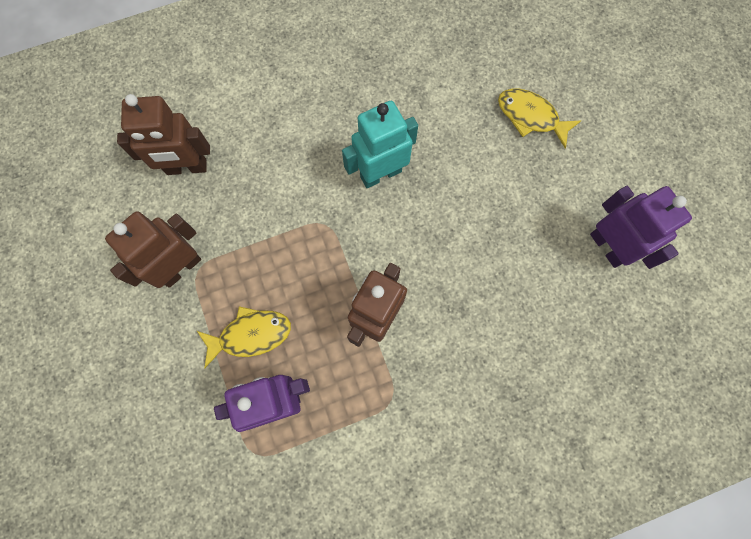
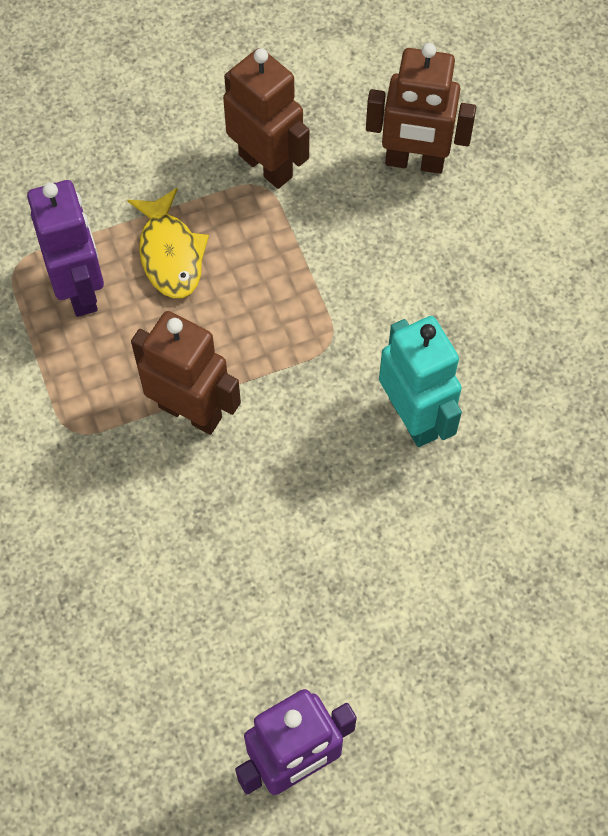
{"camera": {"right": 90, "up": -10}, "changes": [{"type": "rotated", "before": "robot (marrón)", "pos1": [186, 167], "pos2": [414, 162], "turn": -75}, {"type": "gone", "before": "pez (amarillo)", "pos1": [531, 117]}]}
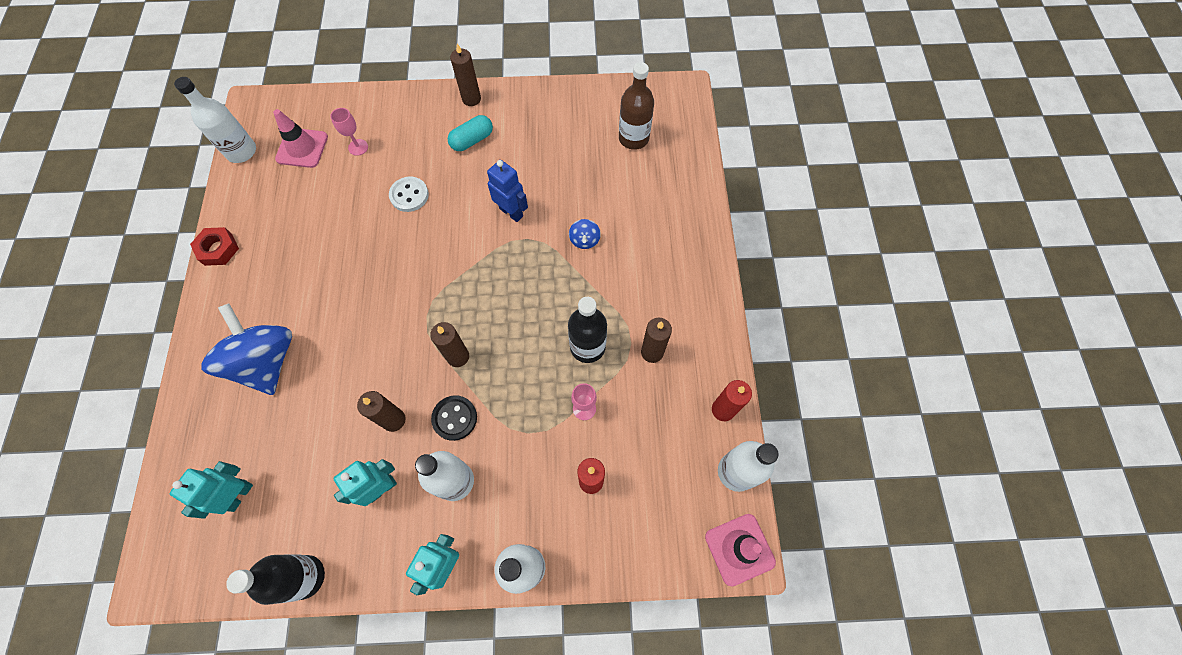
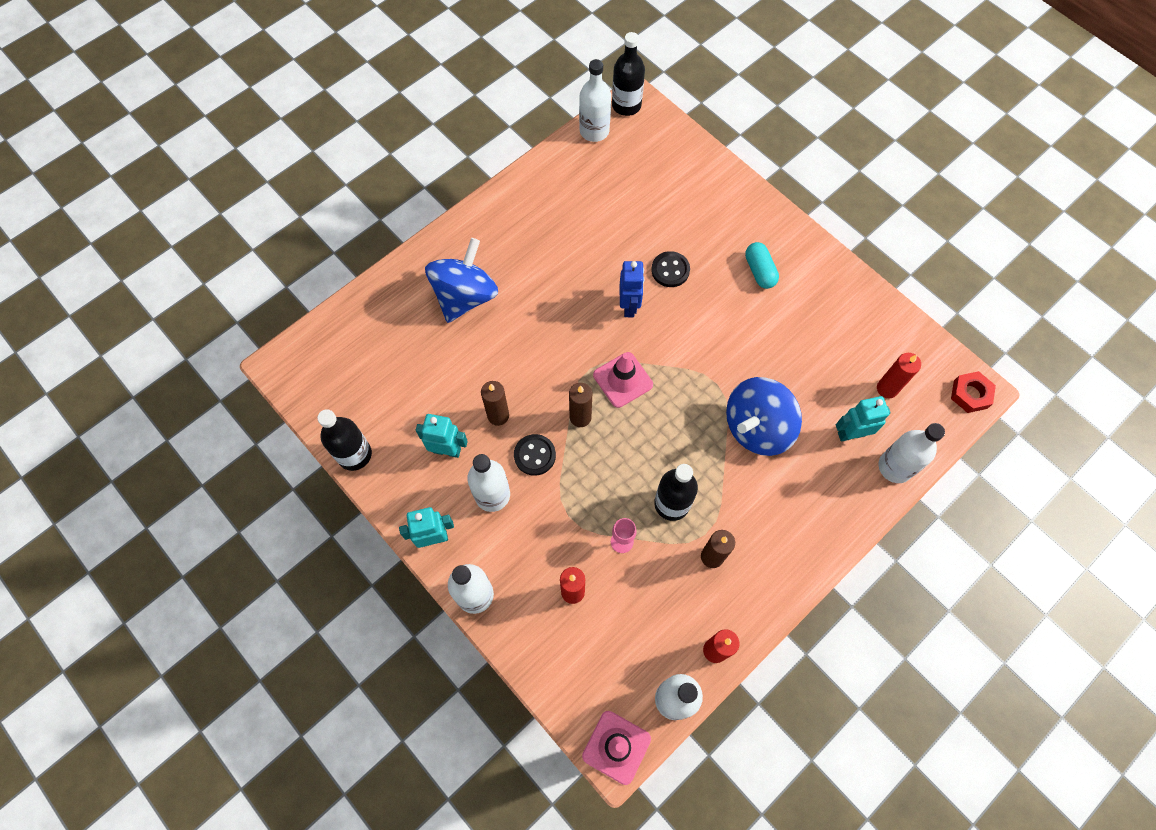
{"camera": {"right": 50, "up": 0}, "changes": [{"type": "shifted", "before": "cono de tráfico (rosa)", "pos1": [302, 148], "pos2": [623, 380]}, {"type": "new", "after": "botella (negro)", "pos2": [626, 105]}, {"type": "shifted", "before": "robot (azul)", "pos1": [511, 212], "pos2": [629, 306]}, {"type": "repainted", "before": "botón (blanco)", "after": "botón (negro)", "pos1": [409, 195], "pos2": [670, 270]}, {"type": "scaled", "before": "peonza (azul)", "pos1": [584, 240], "pos2": [757, 427], "scale": 2.4}, {"type": "rotated", "before": "cápsula (turquesa)", "pos1": [472, 140], "pos2": [759, 271], "turn": 60}, {"type": "shifted", "before": "robot (turquesa)", "pos1": [239, 495], "pos2": [851, 434]}, {"type": "swapped", "before": "botella (marrón)", "after": "vela (rojo)", "pos1": [633, 138], "pos2": [887, 388]}, {"type": "new", "after": "botella (blanco)", "pos2": [895, 467]}, {"type": "shifted", "before": "tuerca (rojo)", "pos1": [218, 249], "pos2": [970, 394]}, {"type": "gone", "before": "copa (rosa)", "pos1": [358, 147]}, {"type": "gone", "before": "vela (marrón)", "pos1": [471, 99]}]}
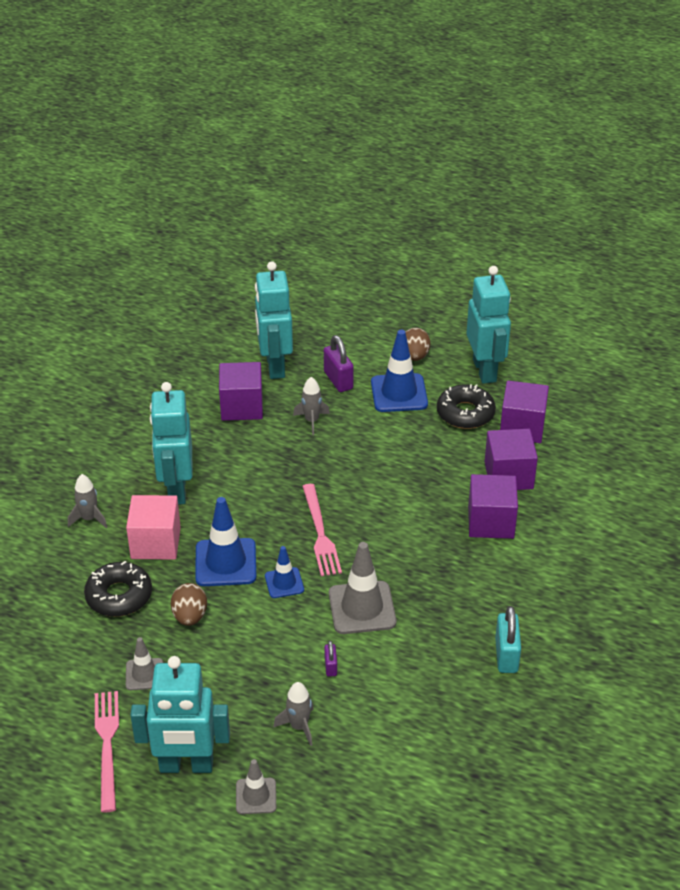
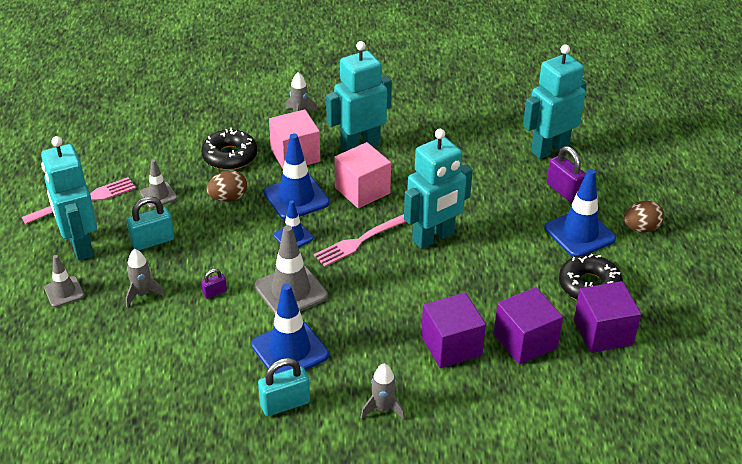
{"camera": {"right": 65, "up": 0}, "changes": [{"type": "new", "after": "candado (turquesa)", "pos2": [152, 241]}, {"type": "new", "after": "cono de tráfico (azul)", "pos2": [290, 350]}, {"type": "new", "after": "cubo (rosa)", "pos2": [362, 190]}, {"type": "shifted", "before": "cohete (gris)", "pos1": [312, 421], "pos2": [382, 408]}, {"type": "shifted", "before": "robot (turquesa)", "pos1": [485, 370], "pos2": [433, 237]}, {"type": "rotated", "before": "candado (morado)", "pos1": [338, 380], "pos2": [564, 191], "turn": -75}, {"type": "gone", "before": "cubo (morado)", "pos1": [242, 406]}]}
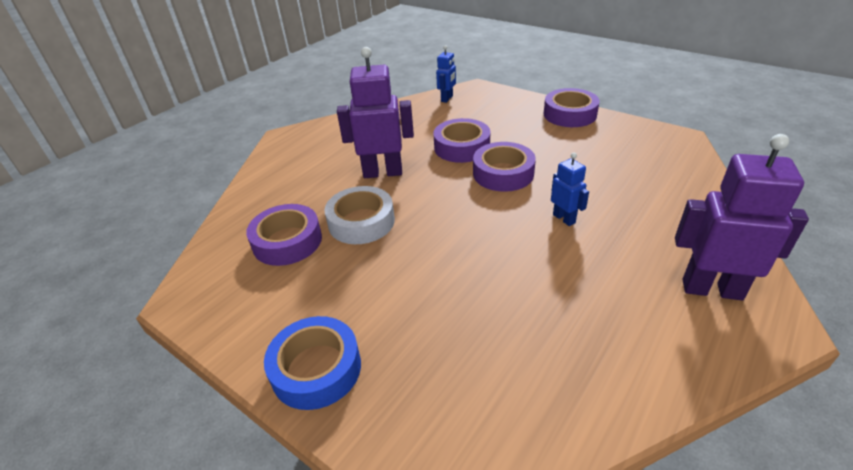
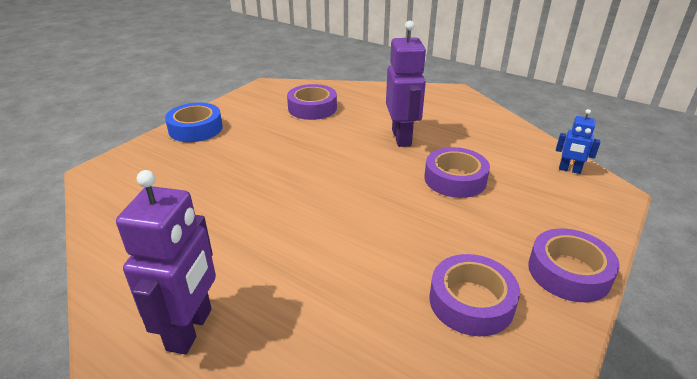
{"camera": {"right": 85, "up": -5}, "changes": [{"type": "shifted", "before": "cinta adhesiva (morado)", "pos1": [503, 173], "pos2": [471, 302]}, {"type": "gone", "before": "cinta adhesiva (blanco)", "pos1": [361, 222]}, {"type": "gone", "before": "robot (azul)", "pos1": [564, 218]}]}
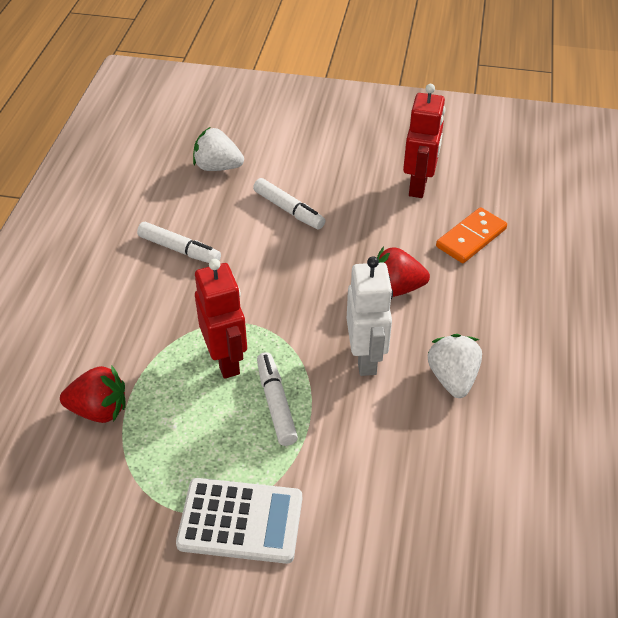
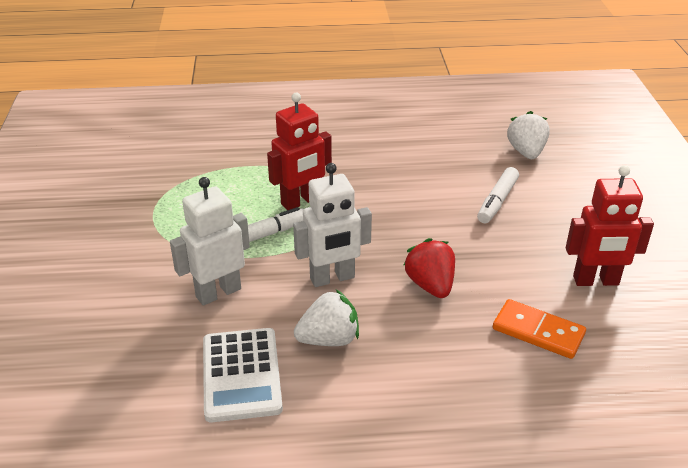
{"camera": {"right": 75, "up": -10}, "changes": [{"type": "new", "after": "robot (blanco)", "pos2": [218, 292]}, {"type": "shifted", "before": "calculadora (blanco)", "pos1": [240, 521], "pos2": [241, 375]}, {"type": "gone", "before": "fresa (rojo)", "pos1": [99, 410]}, {"type": "gone", "before": "rotulador (blanco)", "pos1": [179, 249]}]}
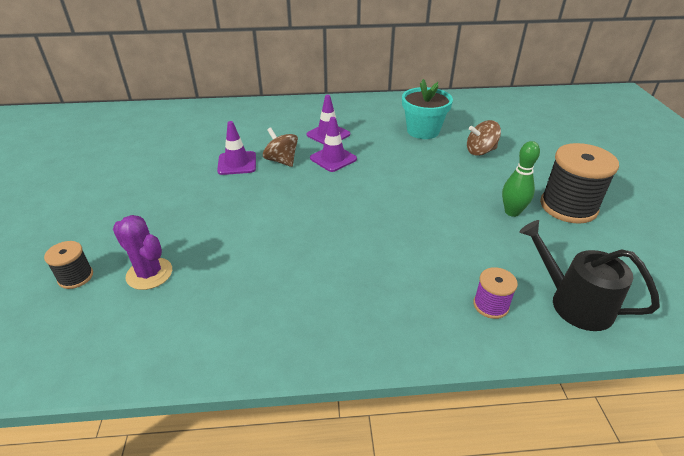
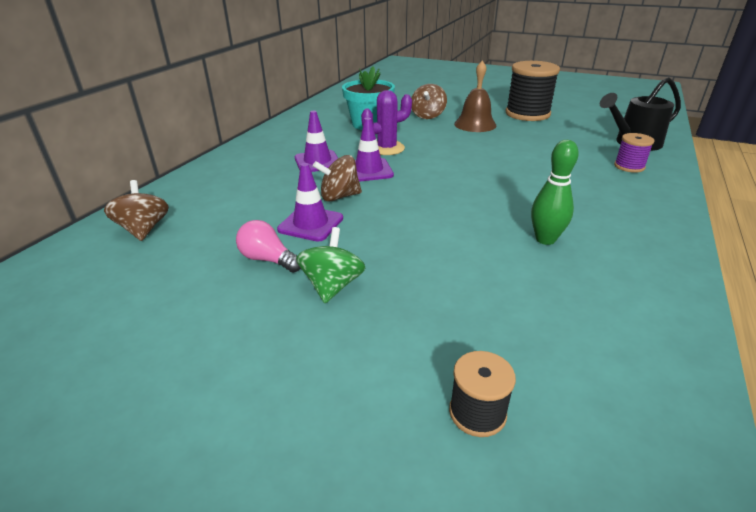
{"camera": {"right": -60, "up": -5}, "changes": [{"type": "new", "after": "peonza (marrón)", "pos2": [144, 229]}, {"type": "new", "after": "bombilla (rosa)", "pos2": [268, 260]}, {"type": "new", "after": "peonza (verde)", "pos2": [332, 286]}, {"type": "shifted", "before": "cactus (morado)", "pos1": [149, 274], "pos2": [387, 148]}, {"type": "new", "after": "campana (marrón)", "pos2": [475, 124]}, {"type": "shifted", "before": "bolo (verde)", "pos1": [512, 212], "pos2": [545, 239]}]}
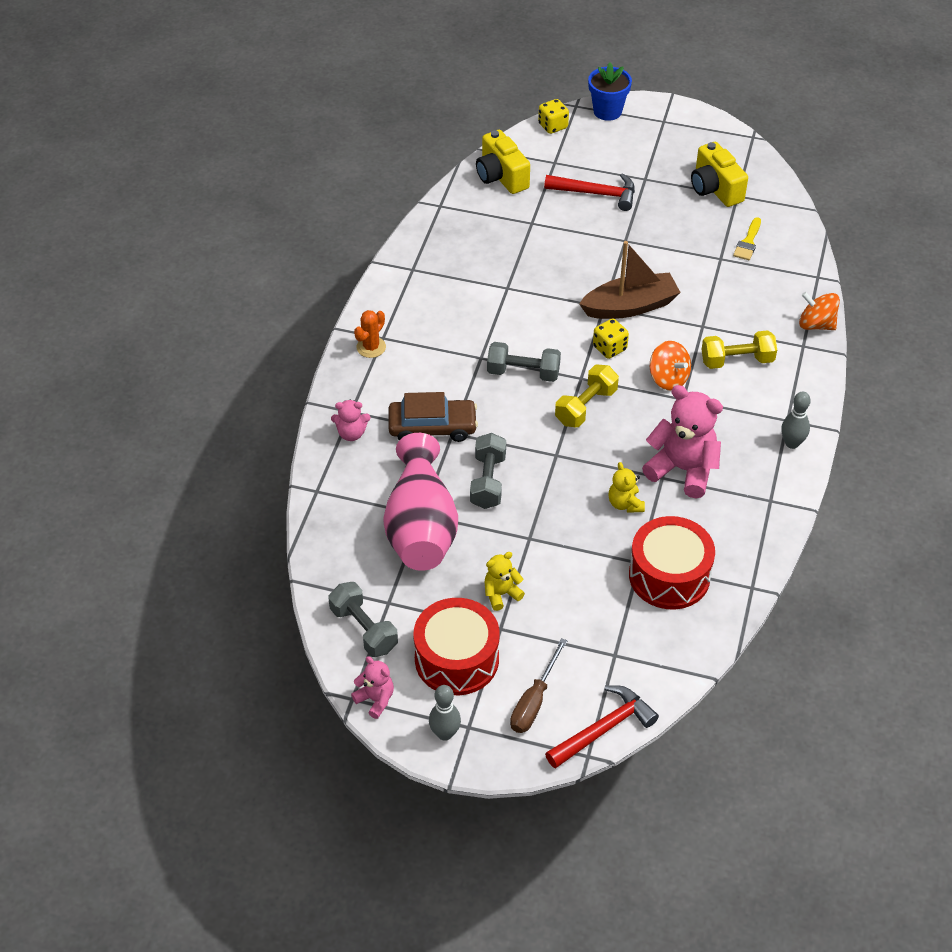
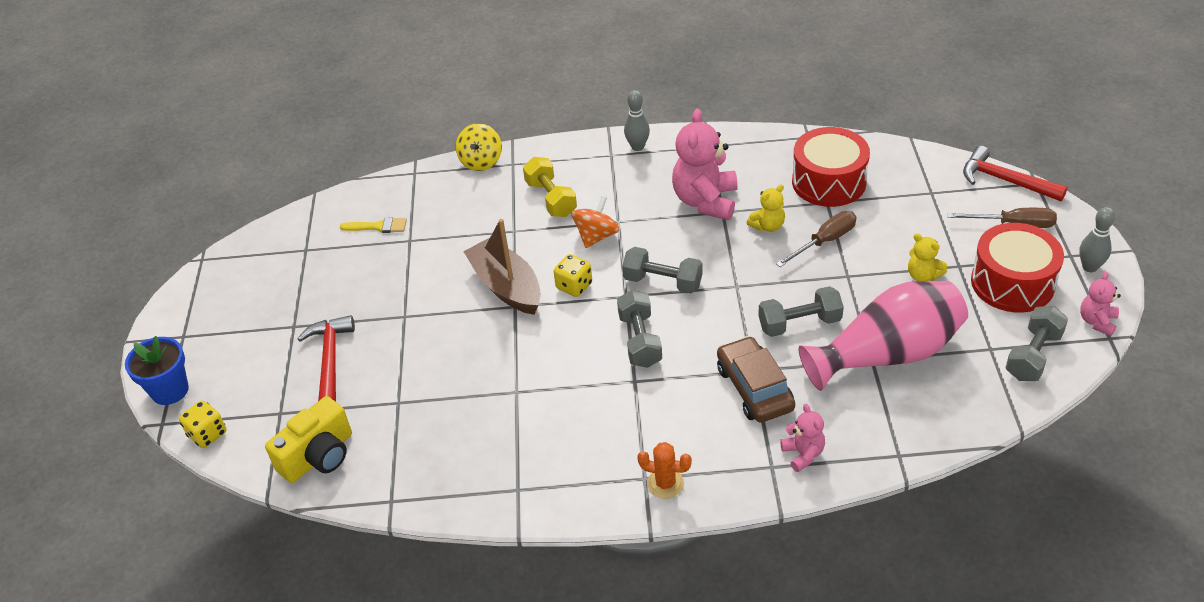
{"camera": {"right": -105, "up": -5}, "changes": [{"type": "repainted", "before": "peonza (naranja)", "after": "peonza (amarillo)", "pos1": [816, 324], "pos2": [481, 161]}, {"type": "repainted", "before": "mancuerna (amarillo)", "after": "mancuerna (gris)", "pos1": [586, 406], "pos2": [663, 282]}, {"type": "new", "after": "destornillador (marrón)", "pos2": [824, 241]}, {"type": "gone", "before": "cámara (amarillo)", "pos1": [715, 189]}]}
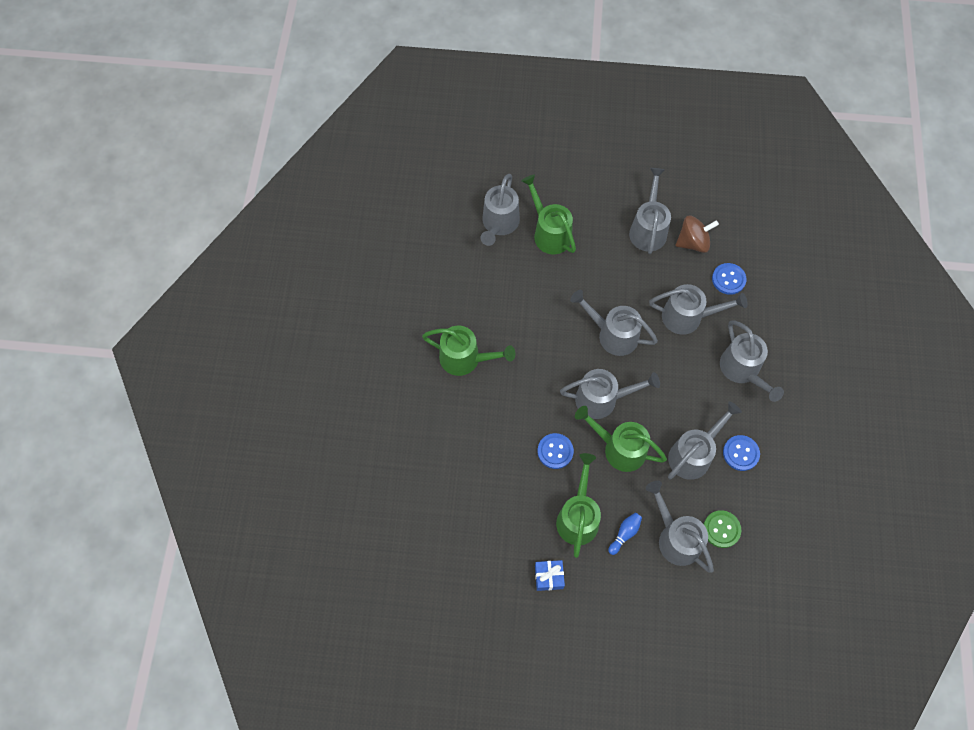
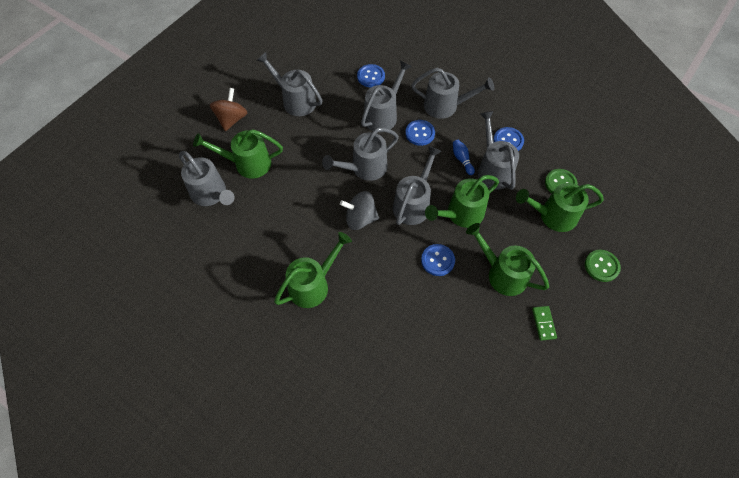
{"camera": {"right": -60, "up": -5}, "changes": [{"type": "shifted", "before": "peonza (marrón)", "pos1": [693, 242], "pos2": [232, 119]}, {"type": "new", "after": "peonza (gris)", "pos2": [360, 218]}, {"type": "new", "after": "botón (azul)", "pos2": [420, 133]}, {"type": "shifted", "before": "bolo (azul)", "pos1": [624, 534], "pos2": [462, 160]}, {"type": "repainted", "before": "regadera (gris)", "after": "regadera (verde)", "pos1": [675, 537], "pos2": [552, 216]}, {"type": "swapped", "before": "regalo (azul)", "after": "ficha de dominó (verde)", "pos1": [549, 577], "pos2": [543, 323]}, {"type": "new", "after": "botón (verde)", "pos2": [601, 266]}]}
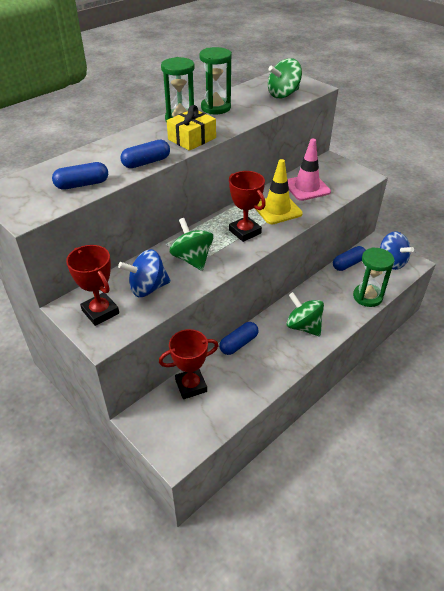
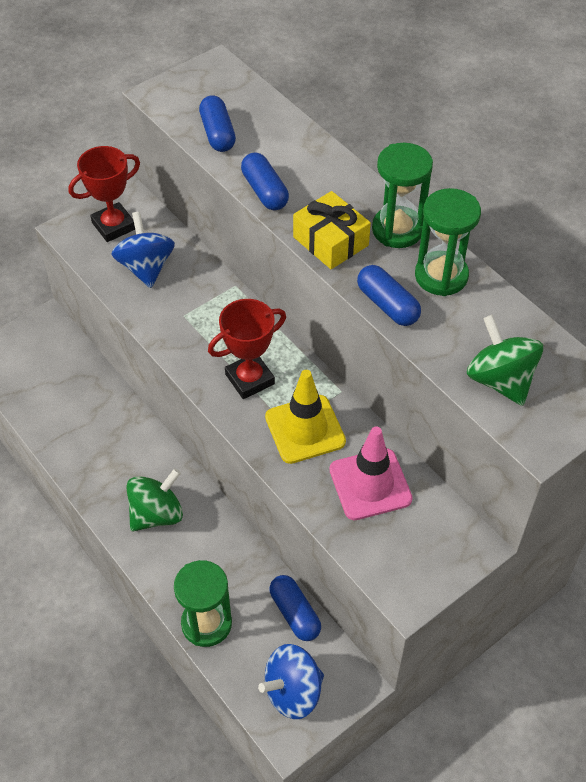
{"camera": {"right": 95, "up": 10}, "changes": [{"type": "shifted", "before": "cápsula (azul)", "pos1": [239, 344], "pos2": [387, 305]}, {"type": "gone", "before": "trofeo (rojo)", "pos1": [191, 386]}, {"type": "gone", "before": "peonza (verde)", "pos1": [192, 259]}]}
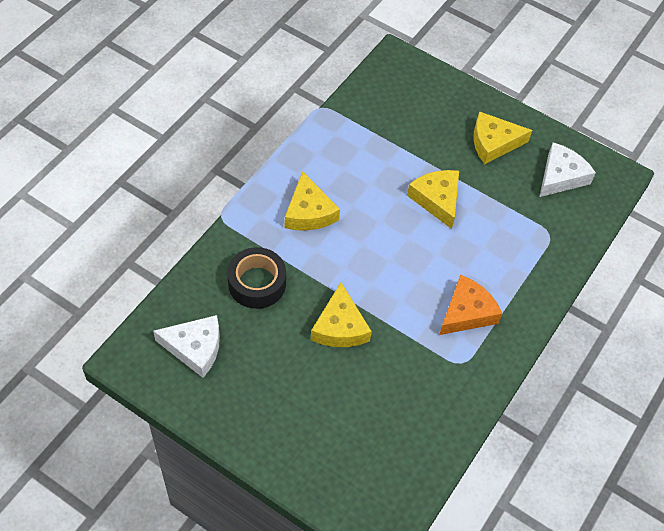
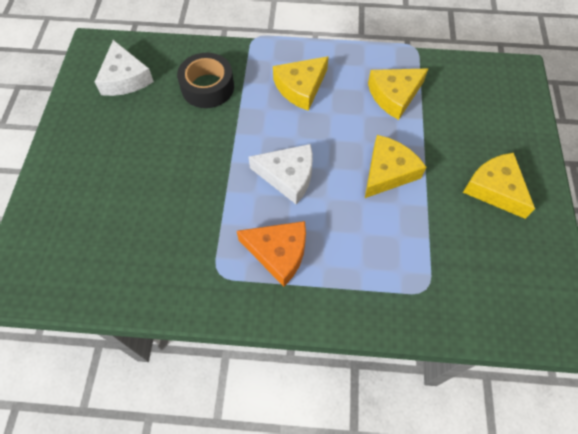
{"camera": {"right": 65, "up": 5}, "changes": [{"type": "shifted", "before": "queso (blanco)", "pos1": [561, 176], "pos2": [288, 176]}, {"type": "shifted", "before": "queso (amarillo)", "pos1": [340, 326], "pos2": [394, 95]}]}
